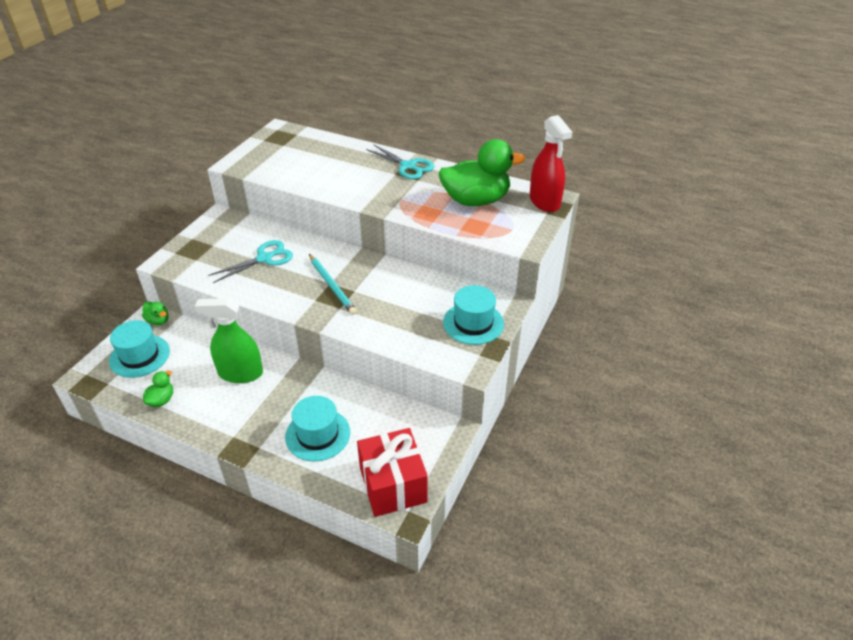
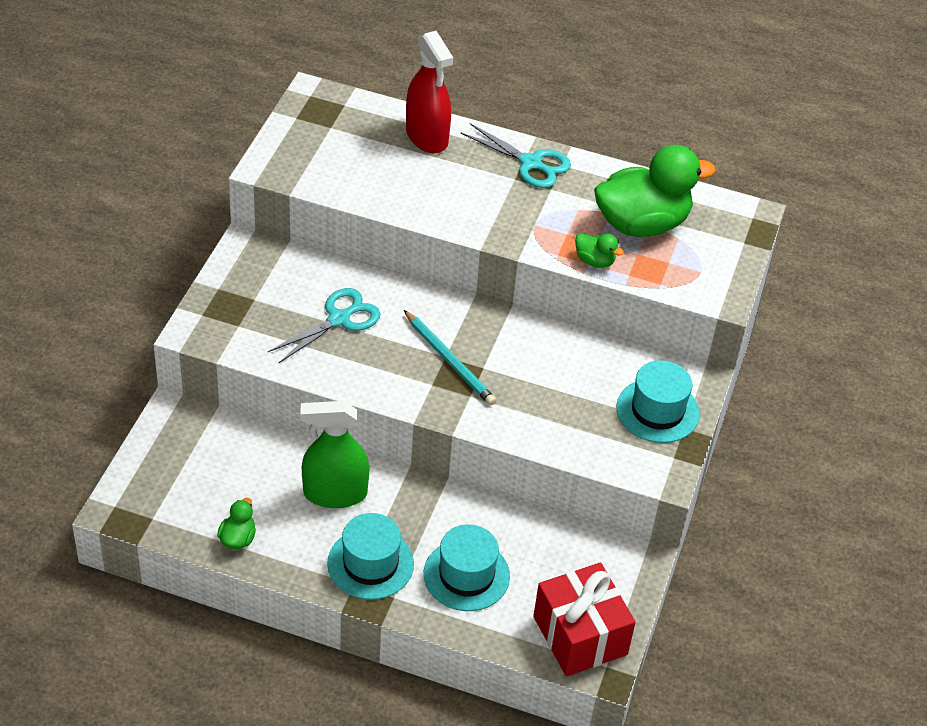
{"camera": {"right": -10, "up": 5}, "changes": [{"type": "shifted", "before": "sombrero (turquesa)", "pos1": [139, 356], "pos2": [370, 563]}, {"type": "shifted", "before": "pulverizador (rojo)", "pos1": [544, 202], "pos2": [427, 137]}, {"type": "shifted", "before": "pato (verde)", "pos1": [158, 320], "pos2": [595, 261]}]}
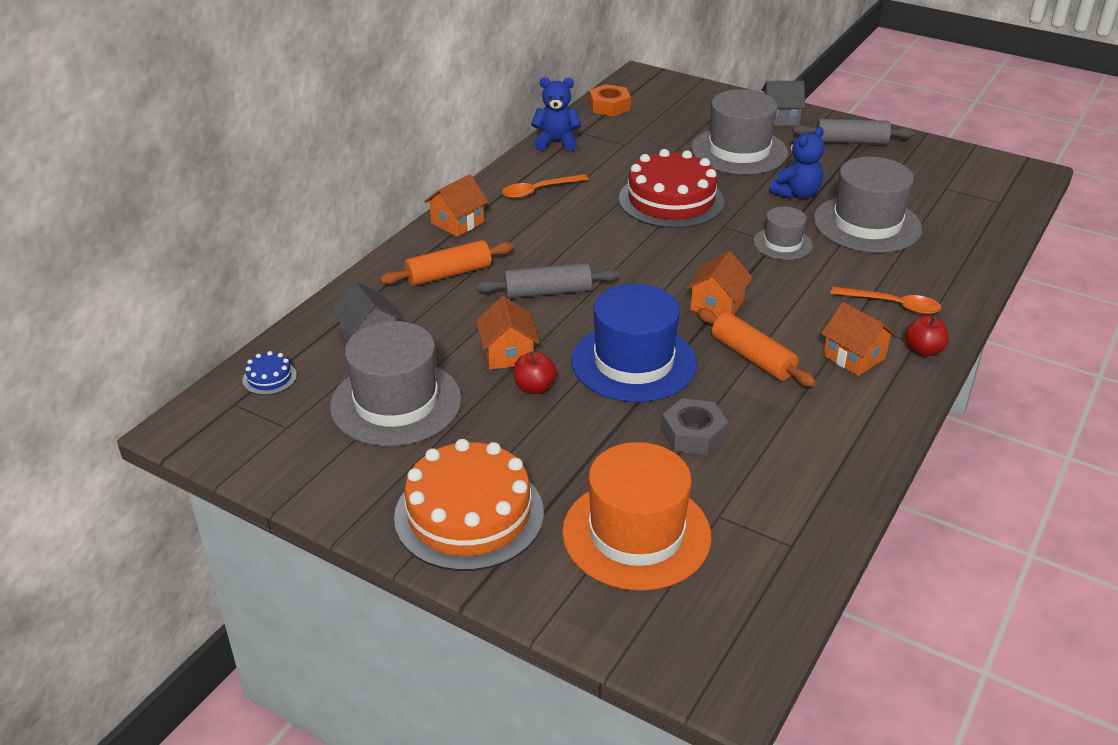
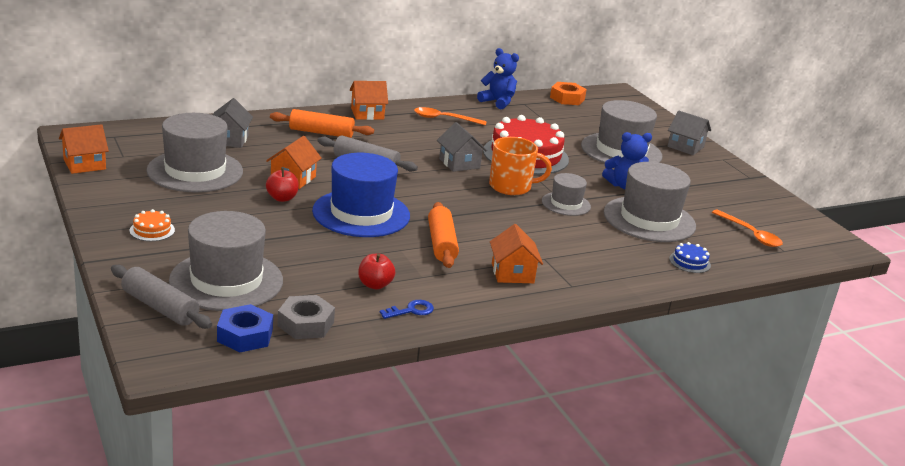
{"camera": {"right": 30, "up": -10}, "changes": [{"type": "shifted", "before": "casa (naranja)", "pos1": [717, 305], "pos2": [84, 164]}, {"type": "shifted", "before": "rodillo (gris)", "pos1": [851, 141], "pos2": [160, 307]}, {"type": "scaled", "before": "tarta (naranja)", "pos1": [469, 514], "pos2": [152, 230], "scale": 0.41}, {"type": "repainted", "before": "sombrero (naranja)", "after": "sombrero (gris)", "pos1": [636, 534], "pos2": [226, 281]}, {"type": "new", "after": "tuerca (azul)", "pos2": [245, 335]}, {"type": "shifted", "before": "tuerca (gris)", "pos1": [693, 434], "pos2": [306, 324]}, {"type": "shifted", "before": "manzana (rojo)", "pos1": [923, 350], "pos2": [375, 285]}, {"type": "new", "after": "llave (azul)", "pos2": [411, 310]}, {"type": "new", "after": "casa (gris)", "pos2": [459, 163]}, {"type": "new", "after": "taza (naranja)", "pos2": [511, 186]}, {"type": "shifted", "before": "tarta (azul)", "pos1": [269, 378], "pos2": [689, 262]}, {"type": "shifted", "before": "cuchara (naranja)", "pos1": [892, 305], "pos2": [750, 234]}]}
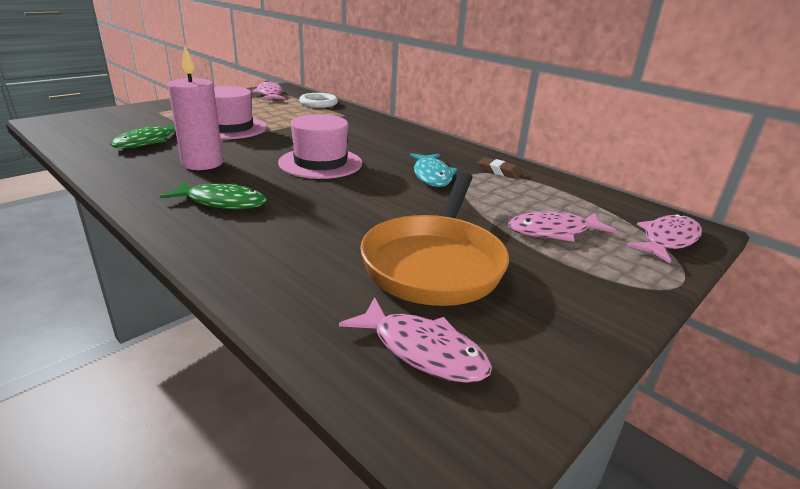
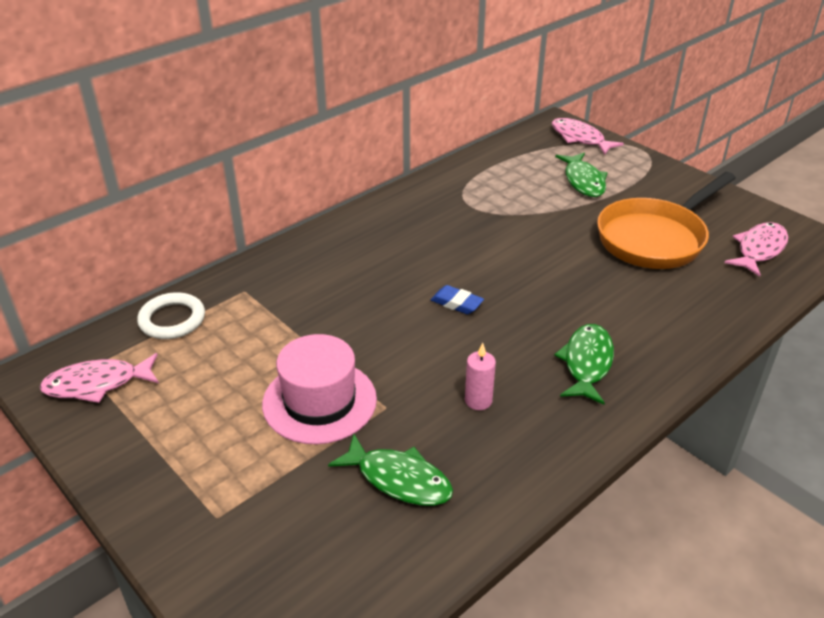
{"camera": {"right": -85, "up": 10}, "changes": [{"type": "swapped", "before": "sombrero (rosa)", "after": "goma de borrar (azul)", "pos1": [320, 163], "pos2": [456, 303]}, {"type": "scaled", "before": "vela (rosa)", "pos1": [202, 163], "pos2": [478, 401], "scale": 0.53}, {"type": "repainted", "before": "pez (rosa)", "after": "pez (verde)", "pos1": [553, 231], "pos2": [583, 181]}, {"type": "rotated", "before": "sartén (naranja)", "pos1": [435, 263], "pos2": [655, 238], "turn": 120}, {"type": "gone", "before": "pez (turquesa)", "pos1": [432, 176]}, {"type": "gone", "before": "goma de borrar (marrón)", "pos1": [499, 171]}]}
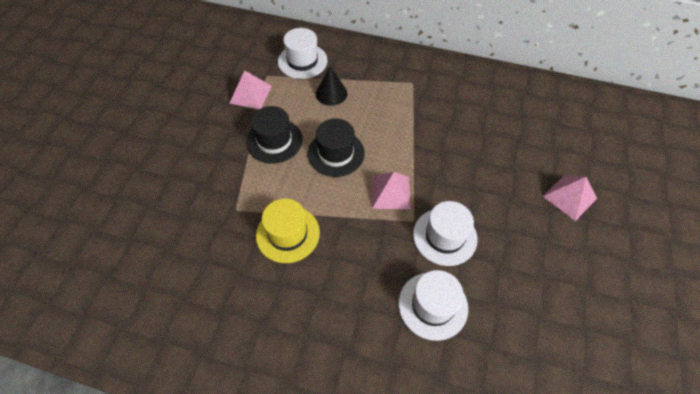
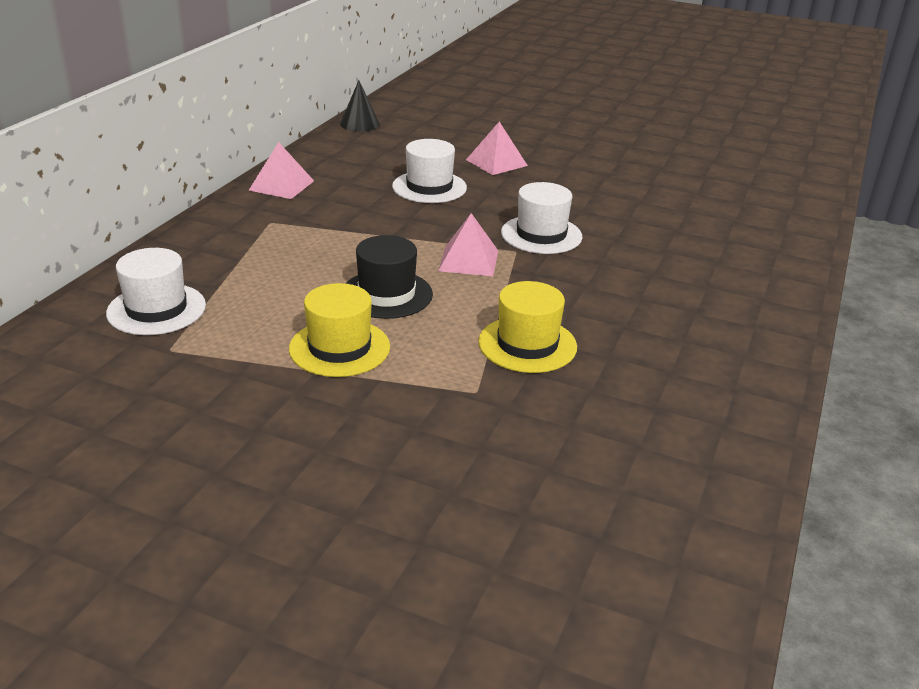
{"camera": {"right": -85, "up": -25}, "changes": [{"type": "shifted", "before": "pirámide (rosa)", "pos1": [250, 94], "pos2": [281, 185]}, {"type": "repainted", "before": "sombrero (negro)", "after": "sombrero (amarillo)", "pos1": [274, 141], "pos2": [339, 348]}, {"type": "shifted", "before": "cono (negro)", "pos1": [331, 93], "pos2": [359, 124]}, {"type": "shifted", "before": "sombrero (blanco)", "pos1": [433, 305], "pos2": [429, 187]}]}
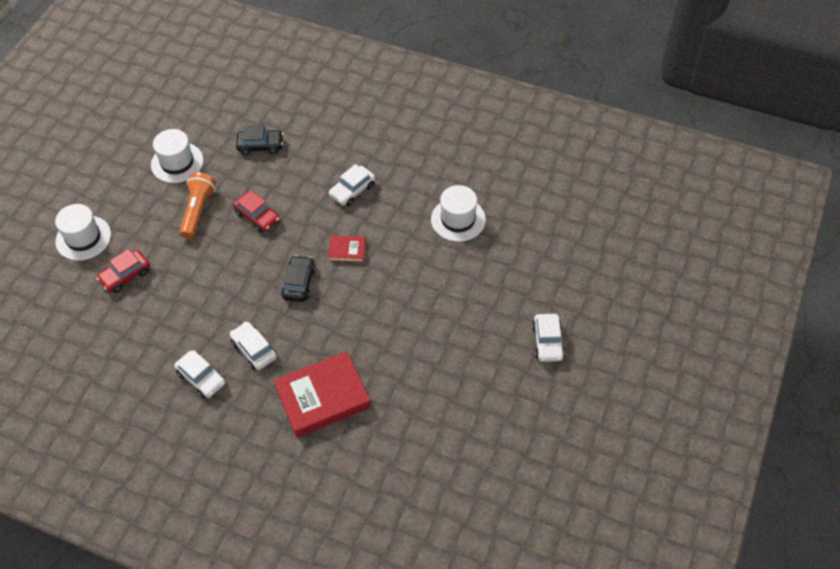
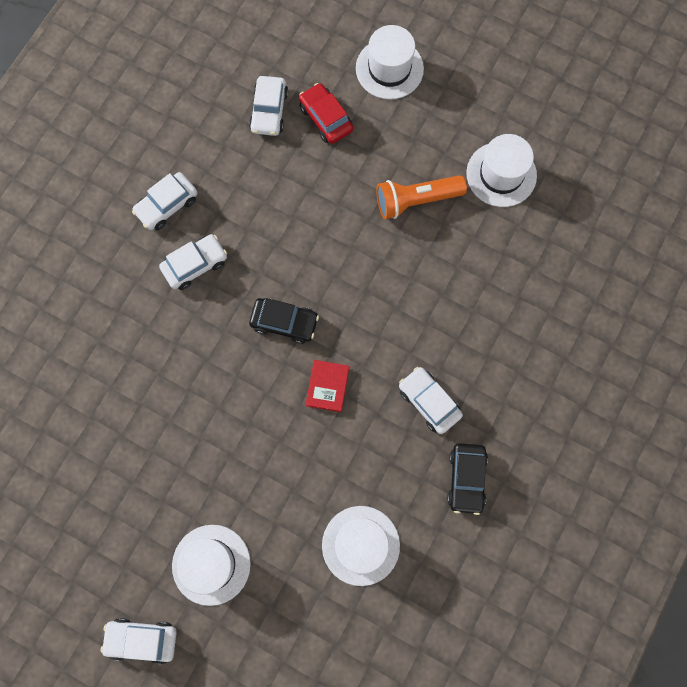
{"camera": {"right": 95, "up": 20}, "changes": [{"type": "new", "after": "sombrero (blanco)", "pos2": [211, 564]}, {"type": "new", "after": "coche (blanco)", "pos2": [269, 111]}, {"type": "rotated", "before": "lámpara de mano (naranja)", "pos1": [198, 211], "pos2": [416, 200], "turn": 150}, {"type": "shifted", "before": "coche (negro)", "pos1": [260, 146], "pos2": [466, 479]}, {"type": "gone", "before": "coche (rojo)", "pos1": [257, 216]}, {"type": "gone", "before": "libro (rojo)", "pos1": [323, 397]}]}
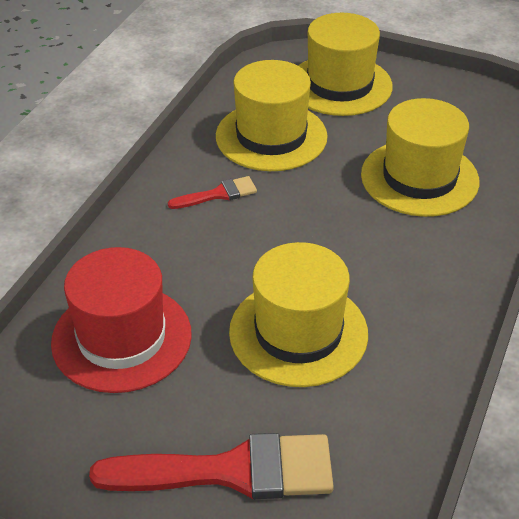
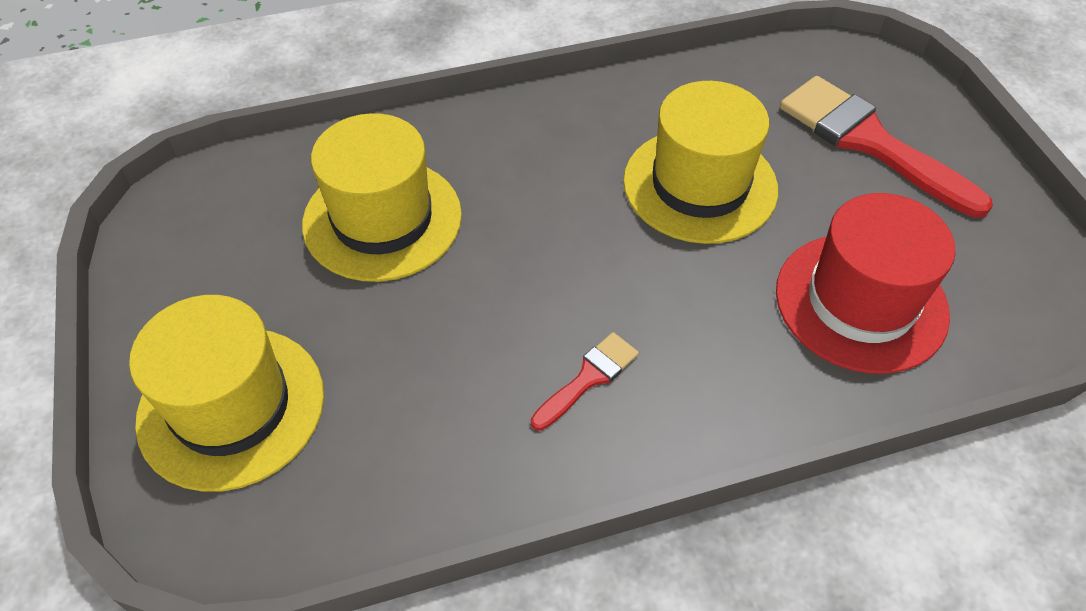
{"camera": {"right": -130, "up": 10}, "changes": [{"type": "rotated", "before": "pincel (rojo)", "pos1": [218, 194], "pos2": [588, 378], "turn": 105}, {"type": "gone", "before": "sombrero (amarillo)", "pos1": [271, 136]}]}
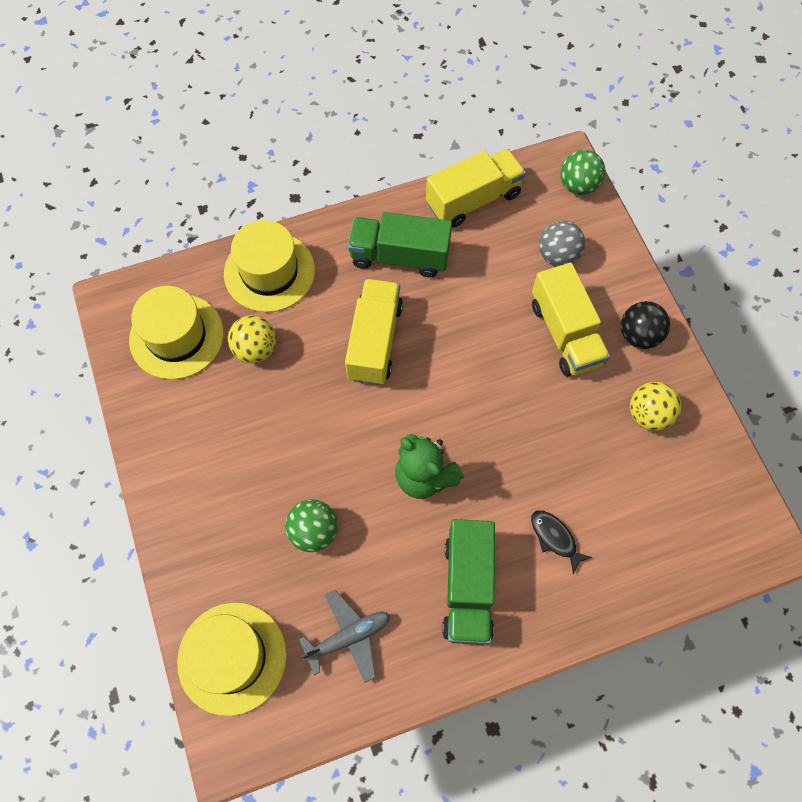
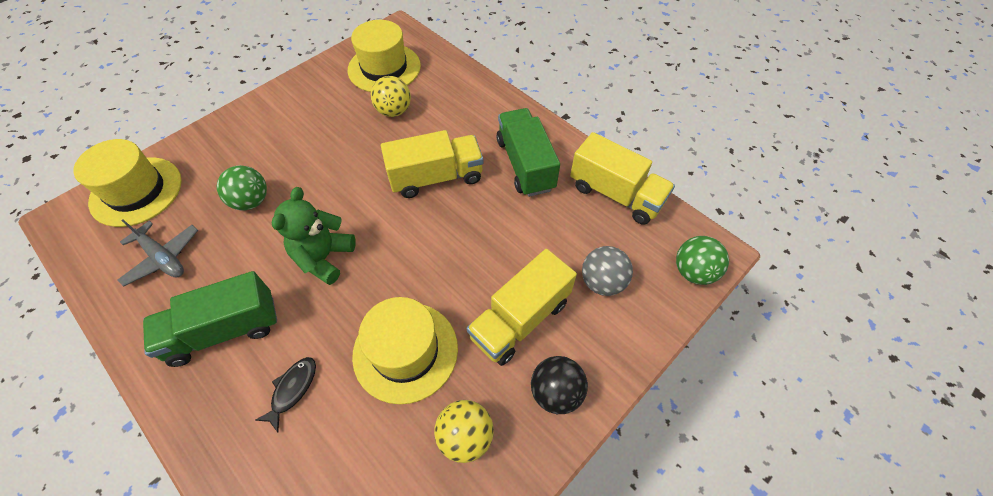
{"camera": {"right": 65, "up": -10}, "changes": [{"type": "shifted", "before": "sombrero (amarillo)", "pos1": [269, 272], "pos2": [405, 351]}]}
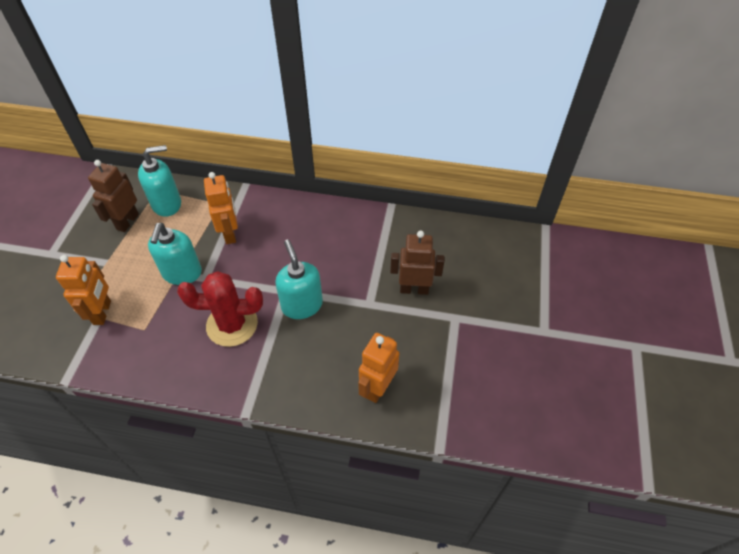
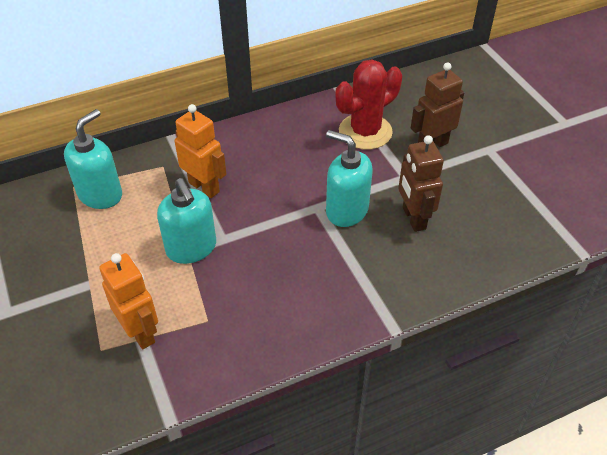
{"camera": {"right": -35, "up": -5}, "changes": [{"type": "shifted", "before": "cactus (rojo)", "pos1": [232, 324], "pos2": [365, 132]}, {"type": "shifted", "before": "robot (marrón)", "pos1": [127, 222], "pos2": [413, 218]}, {"type": "gone", "before": "robot (naranja)", "pos1": [377, 387]}]}
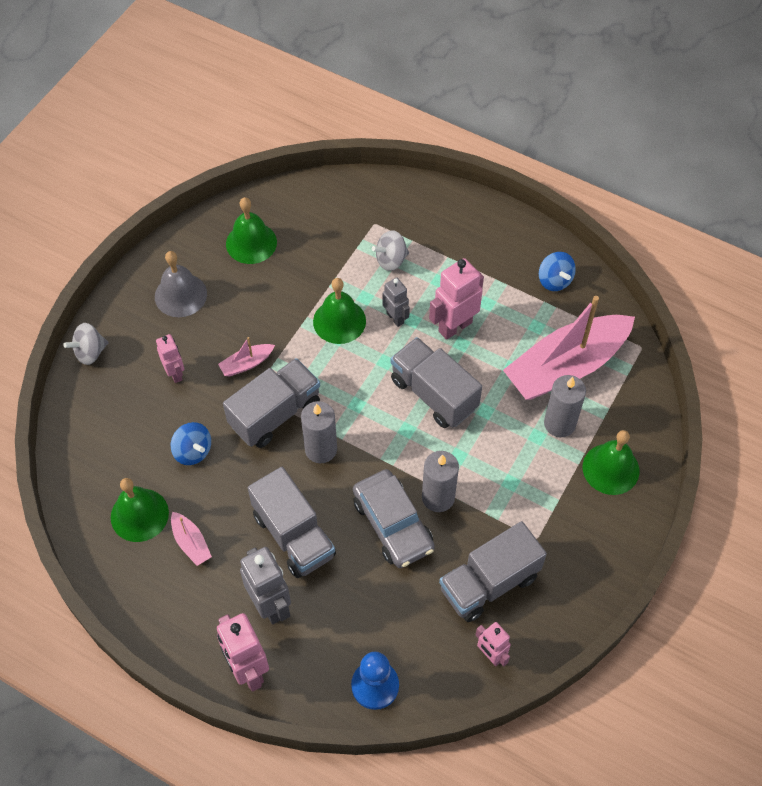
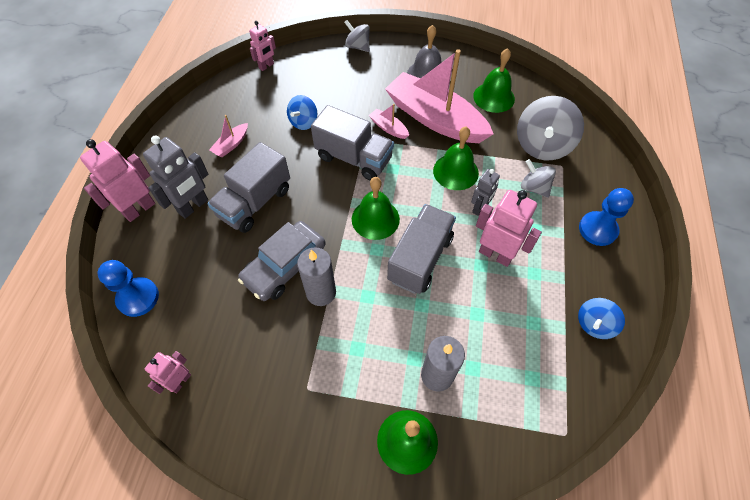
{"camera": {"right": 70, "up": 0}, "changes": [{"type": "shifted", "before": "robot (rosa)", "pos1": [175, 373], "pos2": [266, 66]}, {"type": "shifted", "before": "campana (verde)", "pos1": [139, 515], "pos2": [375, 219]}, {"type": "shifted", "before": "barco (rosa)", "pos1": [566, 367], "pos2": [435, 119]}, {"type": "new", "after": "peonza (gris)", "pos2": [542, 145]}, {"type": "new", "after": "peón (azul)", "pos2": [597, 229]}, {"type": "gone", "before": "vela (gris)", "pos1": [321, 449]}, {"type": "gone", "before": "camión (gris)", "pos1": [489, 583]}]}
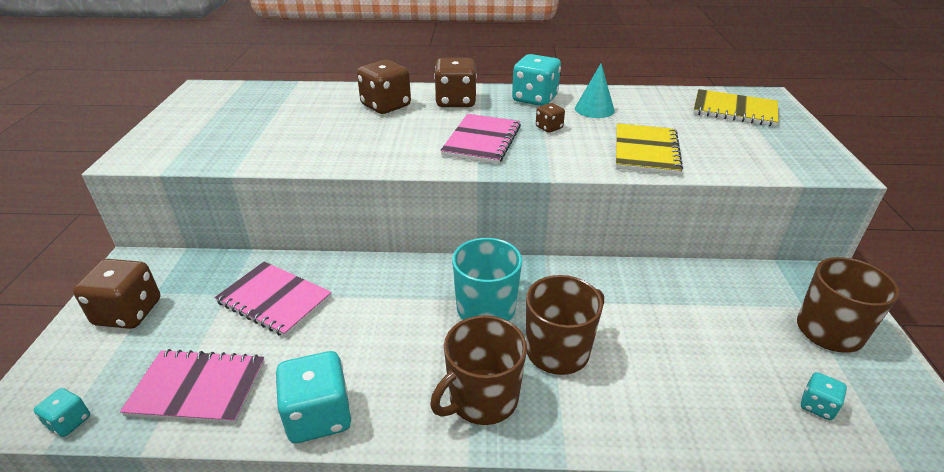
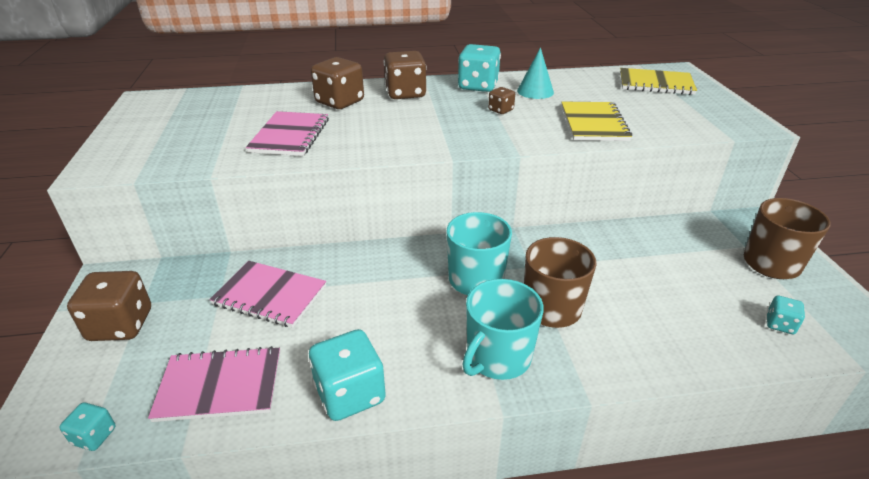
{"camera": {"right": -10, "up": 0}, "changes": [{"type": "shifted", "before": "cuaderno (rosa)", "pos1": [482, 141], "pos2": [290, 135]}, {"type": "repainted", "before": "taza (marrón)", "after": "taza (turquesa)", "pos1": [482, 399], "pos2": [498, 357]}]}
